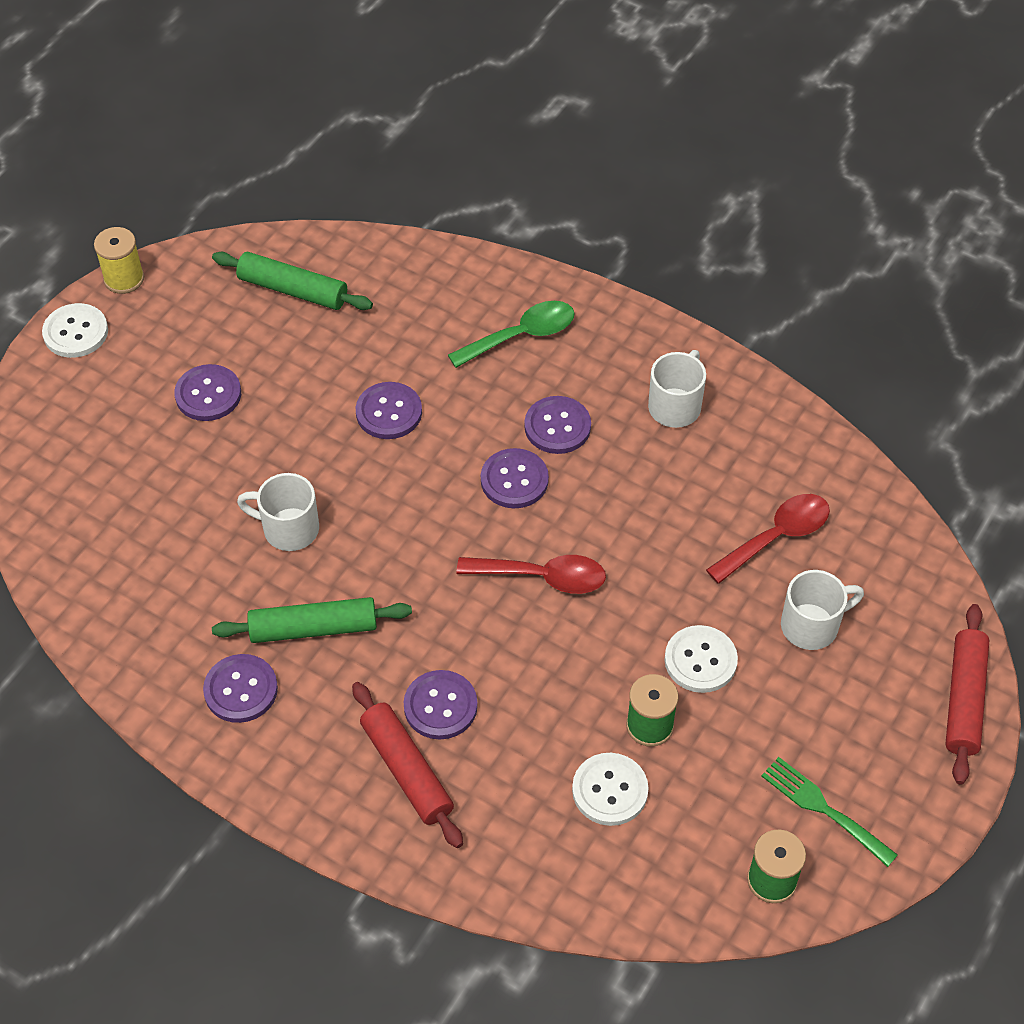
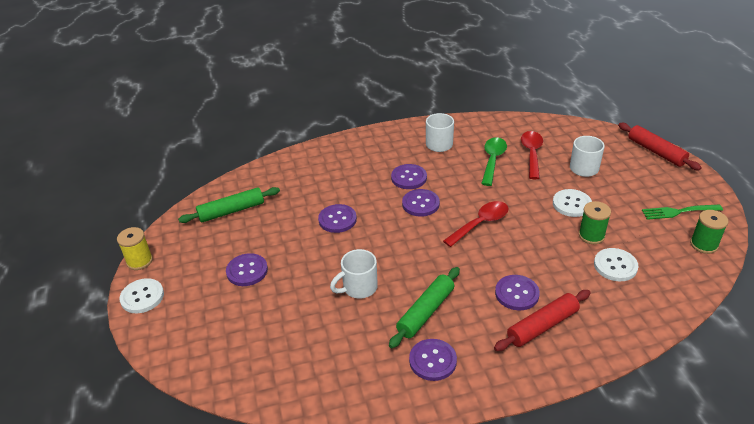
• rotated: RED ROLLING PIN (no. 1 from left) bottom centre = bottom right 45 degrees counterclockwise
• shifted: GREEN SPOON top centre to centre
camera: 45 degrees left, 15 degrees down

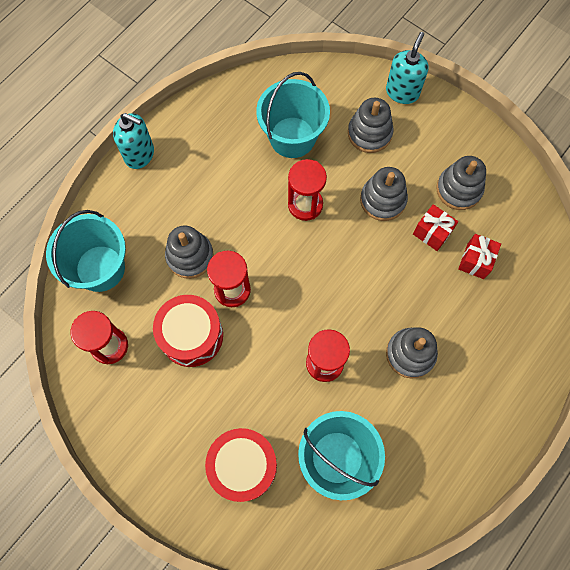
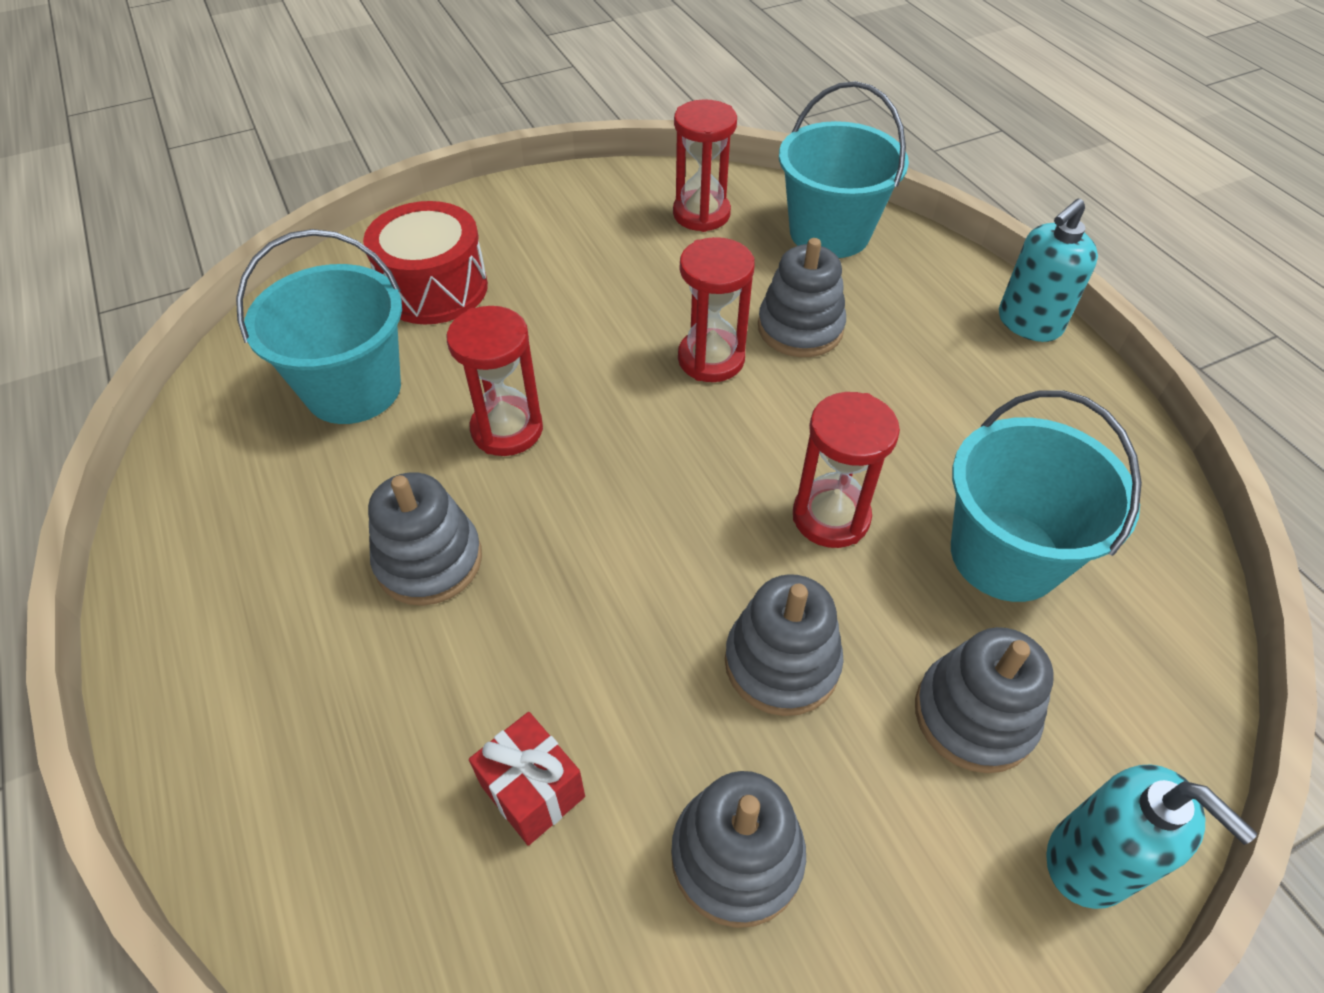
• gone: RED DRUM (no. 1 from left) middle left
• gone: RED GIFT (no. 1 from left) middle right
camera: 115 degrees right, 20 degrees down

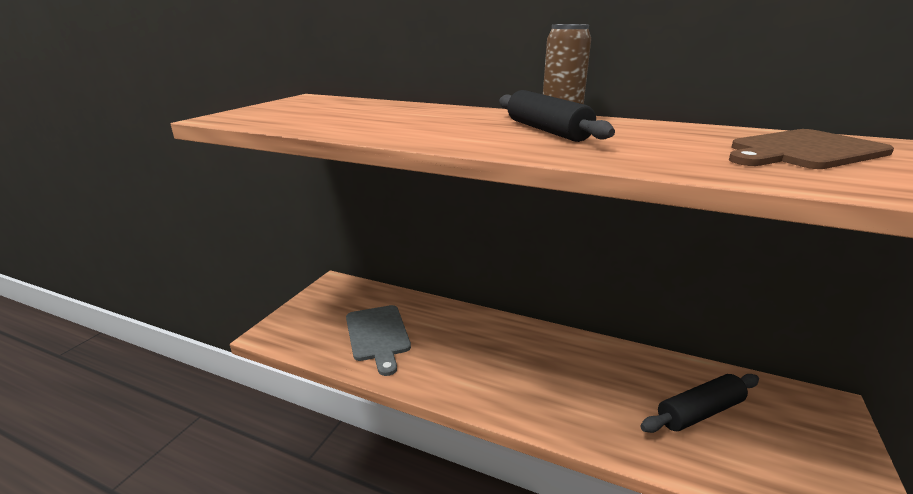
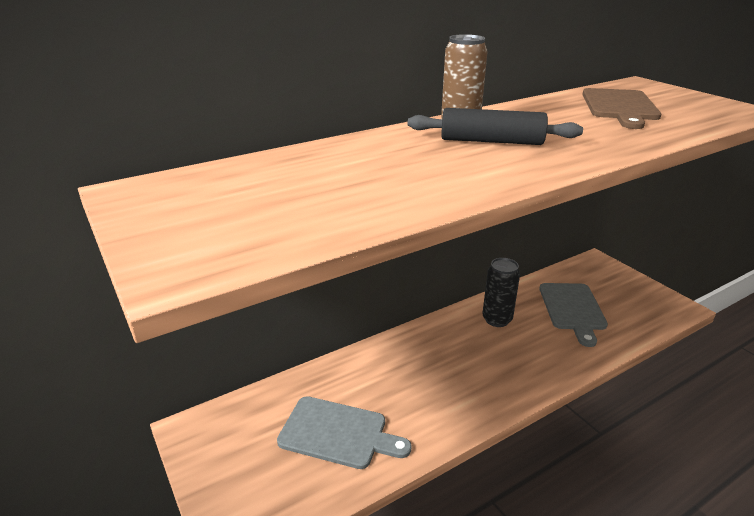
• swapped: BLACK ROLLING PIN (no. 2 from left) bottom right to GREY CUTTING BOARD (no. 2 from left) middle right
• new: BLACK CAN centre
camera: 55 degrees left, 5 degrees up

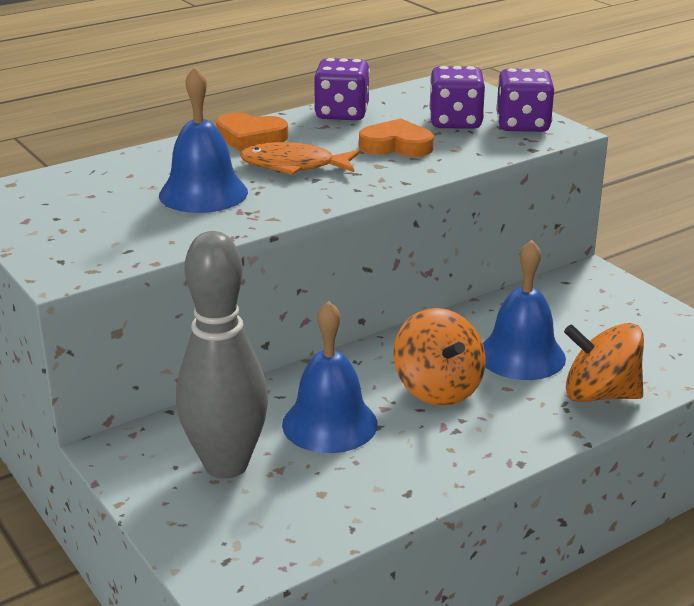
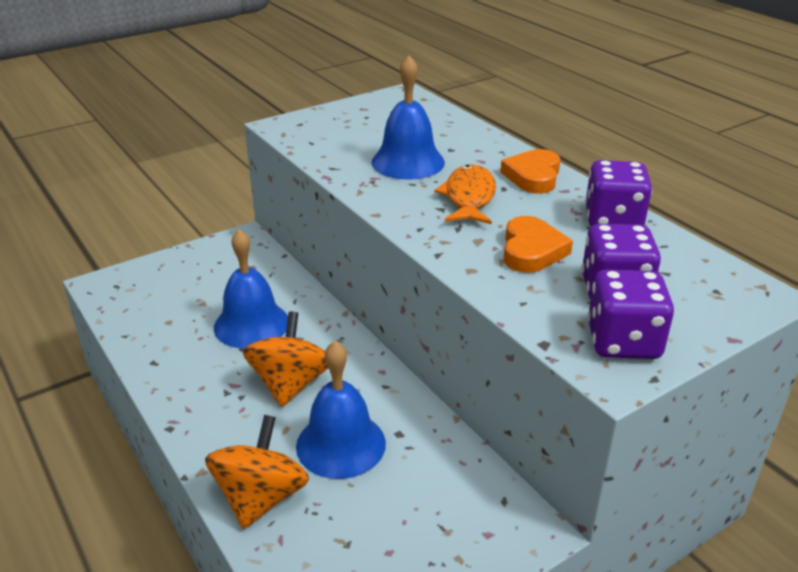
• gone: GREY BOWLING PIN middle left
• rotated: ORANGE SPINNING TOP (no. 1 from left in the first image) centre = centre 120 degrees clockwise
camera: 90 degrees right, 5 degrees up

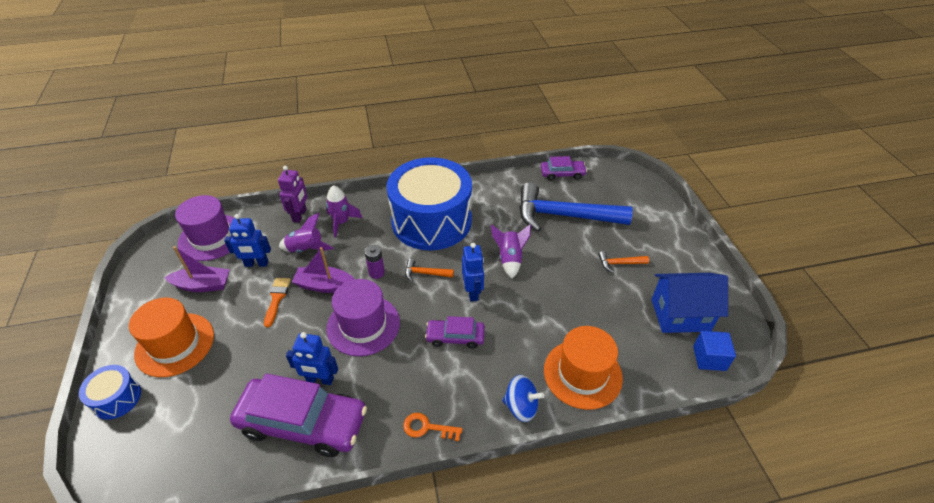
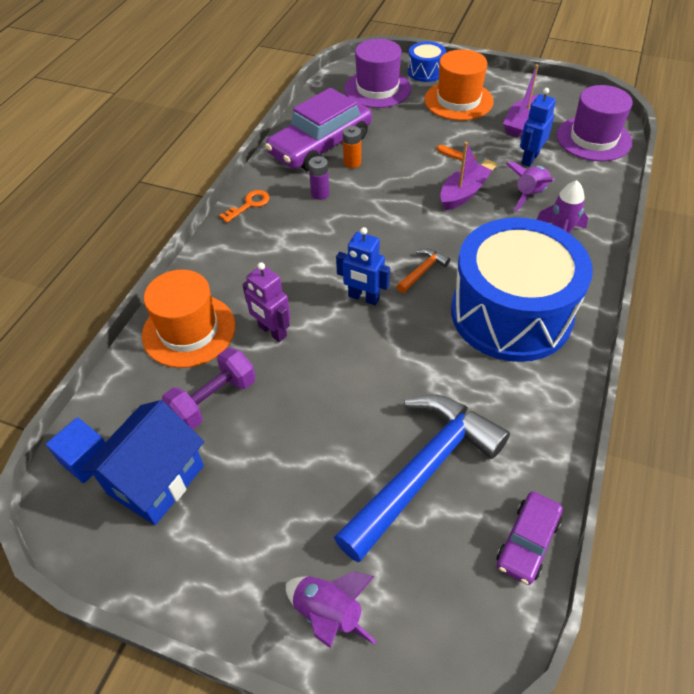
• shifted: PURPLE ROBOT middle left to centre
• swapped: BLUE ROBOT (no. 2 from left) bottom centre to ORANGE BATTERY top centre
• shifted: PURPLE HAT (no. 2 from left in the first image) centre to PURPLE HAT (no. 1 from left) top centre
• shifted: PURPLE BATTERY centre to top centre
• gone: PURPLE CAR (no. 2 from left) centre
• shifted: PURPLE ROCKET (no. 3 from left in the first image) centre to PURPLE ROCKET (no. 1 from left) bottom centre
• gone: BLUE SPINNING TOP bottom centre
• gone: ORANGE HAMMER (no. 2 from left) middle right
• new: PURPLE DUMBBELL middle left
camera: 125 degrees right, 5 degrees up

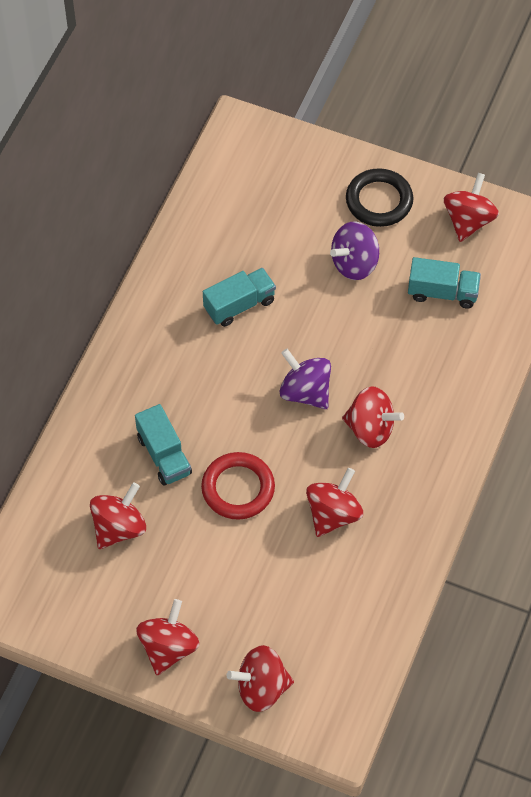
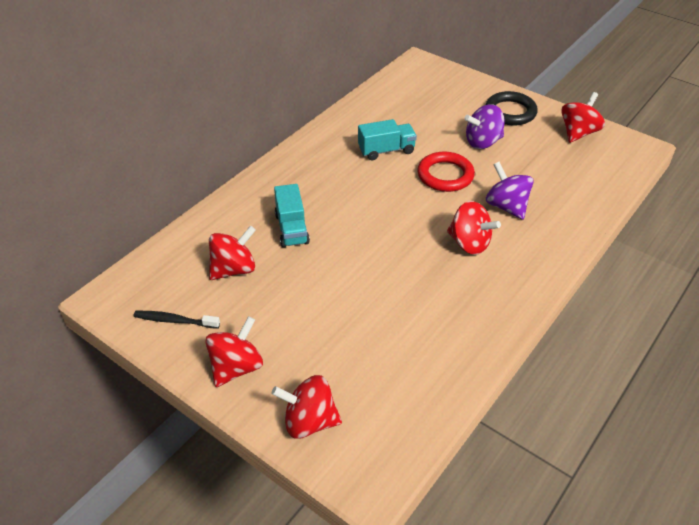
• shifted: RED RING centre to top centre
• shifted: PURPLE SPINNING TOP (no. 1 from left in the first image) centre to PURPLE SPINNING TOP (no. 2 from left) middle right
• gone: RED SPINNING TOP (no. 4 from left) centre
• gone: TURQUOISE TRUCK (no. 3 from left) middle right
• new: BLACK TOOTHBRUSH middle left
camera: 15 degrees right, 15 degrees down

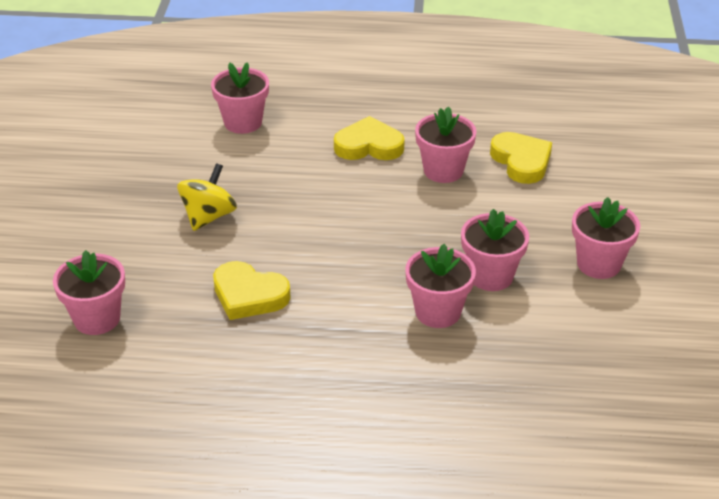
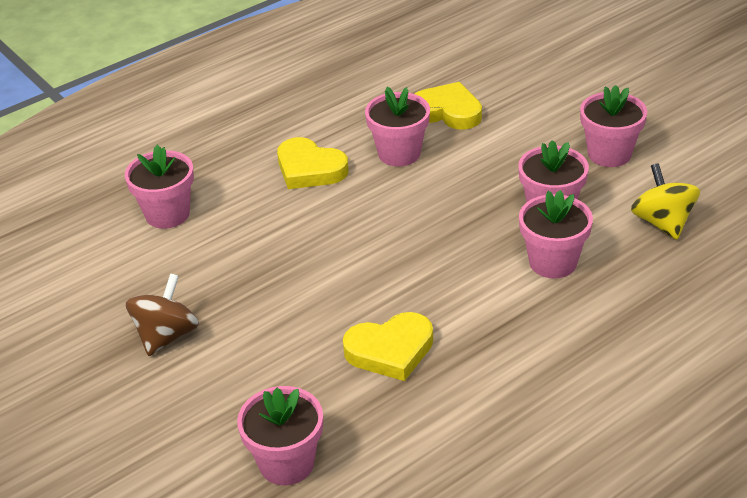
• shifted: YELLOW SPINNING TOP middle left to middle right
• rotated: YELLOW HEART (no. 2 from left in the first image) top centre = top centre 105 degrees counterclockwise
• new: BROWN SPINNING TOP middle left
camera: 40 degrees left, 0 degrees up

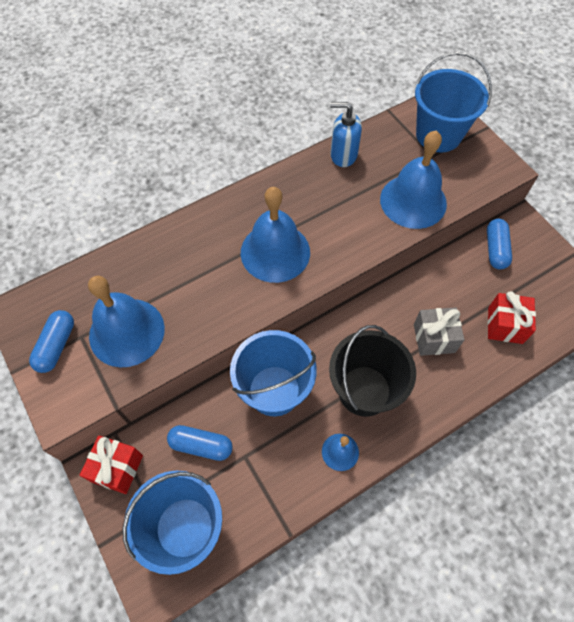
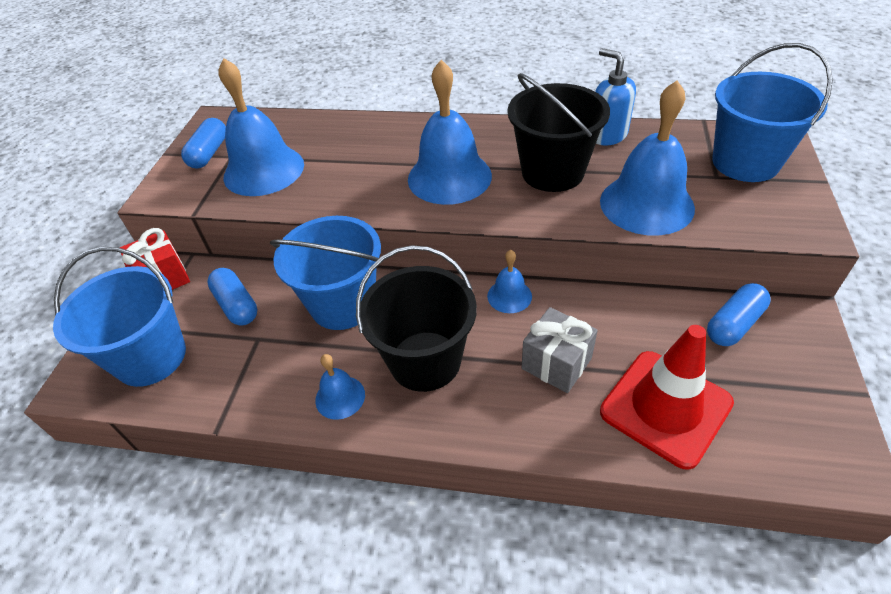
• rotated: BLUE CAPSULE (no. 1 from left) middle left = top left 45 degrees counterclockwise
• swapped: RED GIFT (no. 2 from left) middle right to RED TRAFFIC CONE bottom right
• new: BLUE BELL (no. 4 from left) centre
• new: BLACK BUCKET (no. 2 from left) top centre
camera: 45 degrees right, 15 degrees down

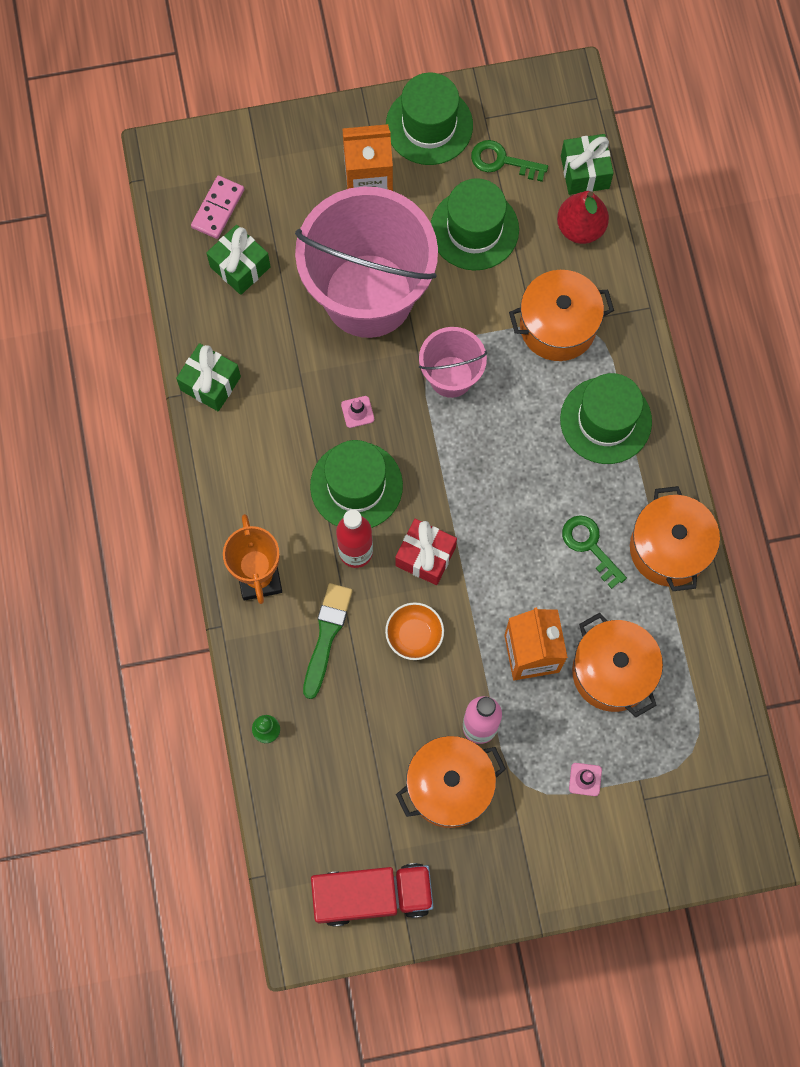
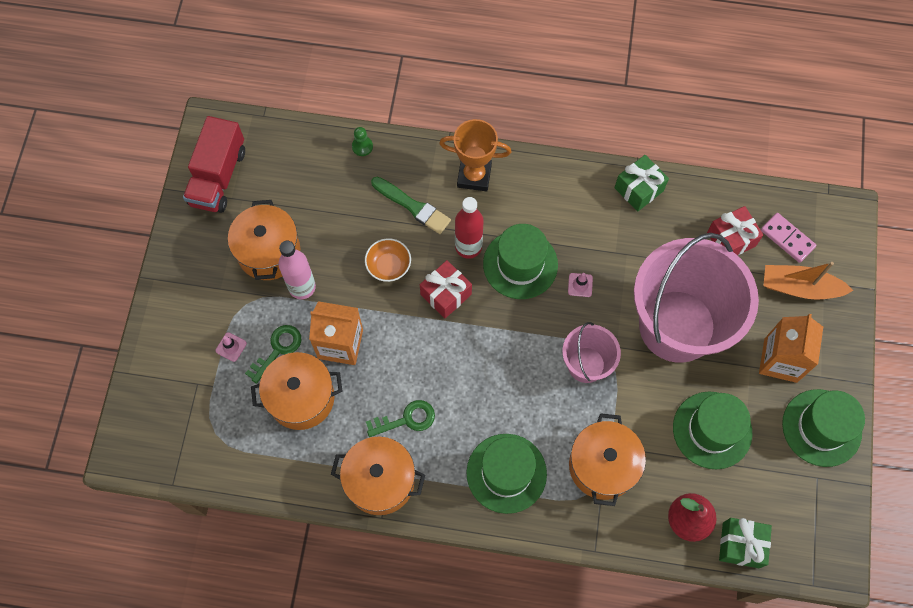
• repainted: GREEN GIFT (no. 2 from left) top left to RED GIFT (no. 2 from left) middle right
• shifted: GREEN KEY (no. 1 from left) top centre to middle left
• new: ORANGE BOAT middle right
camera: 110 degrees right, 5 degrees down

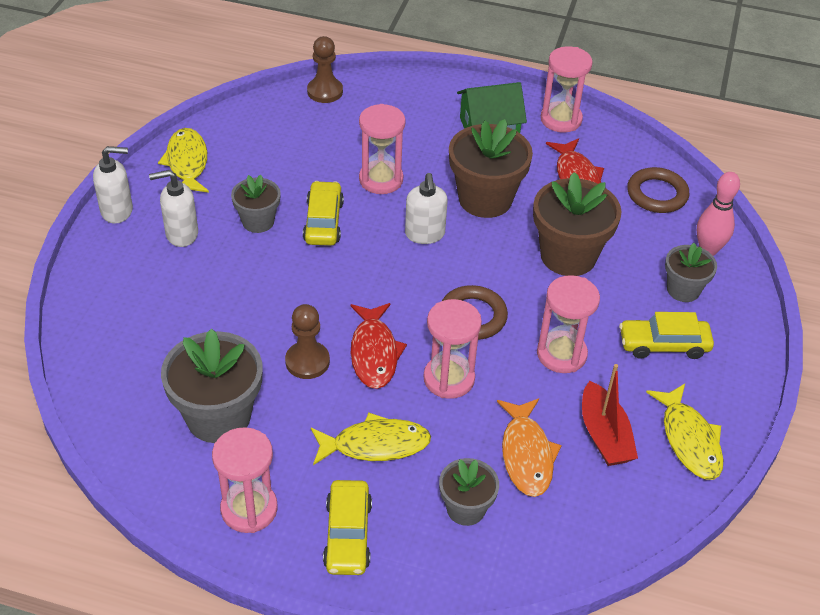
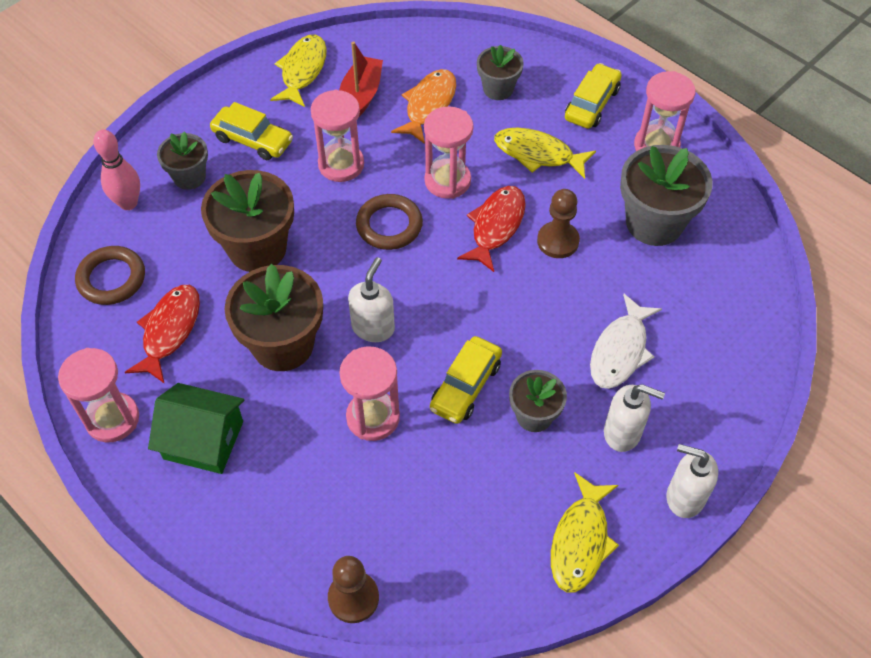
• new: WHITE FISH middle right
camera: 150 degrees left, 10 degrees up

